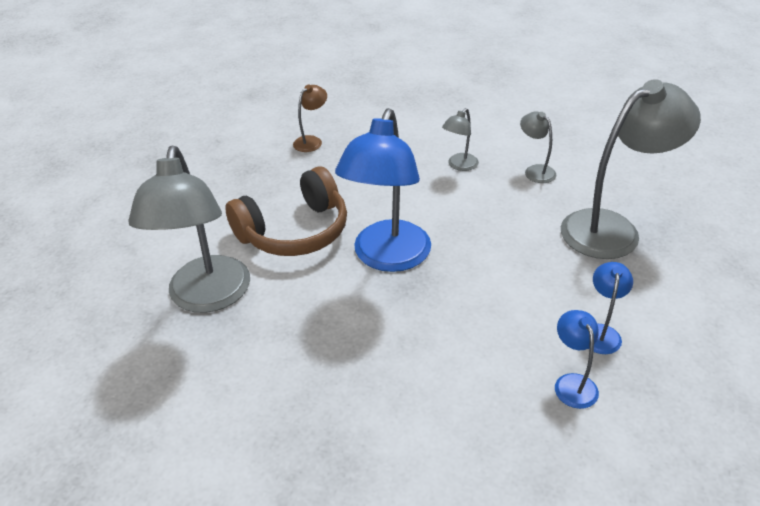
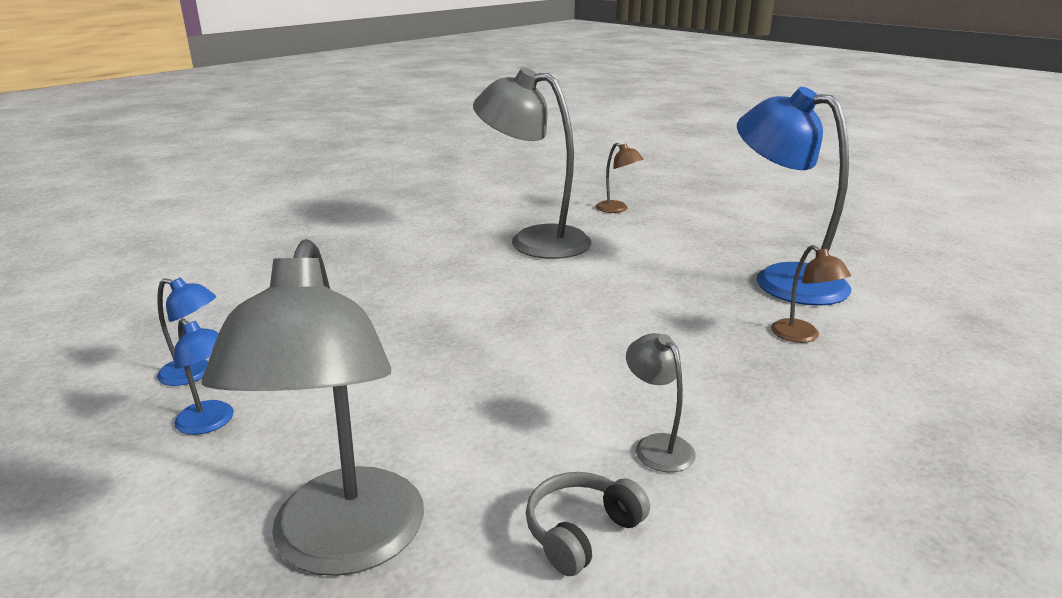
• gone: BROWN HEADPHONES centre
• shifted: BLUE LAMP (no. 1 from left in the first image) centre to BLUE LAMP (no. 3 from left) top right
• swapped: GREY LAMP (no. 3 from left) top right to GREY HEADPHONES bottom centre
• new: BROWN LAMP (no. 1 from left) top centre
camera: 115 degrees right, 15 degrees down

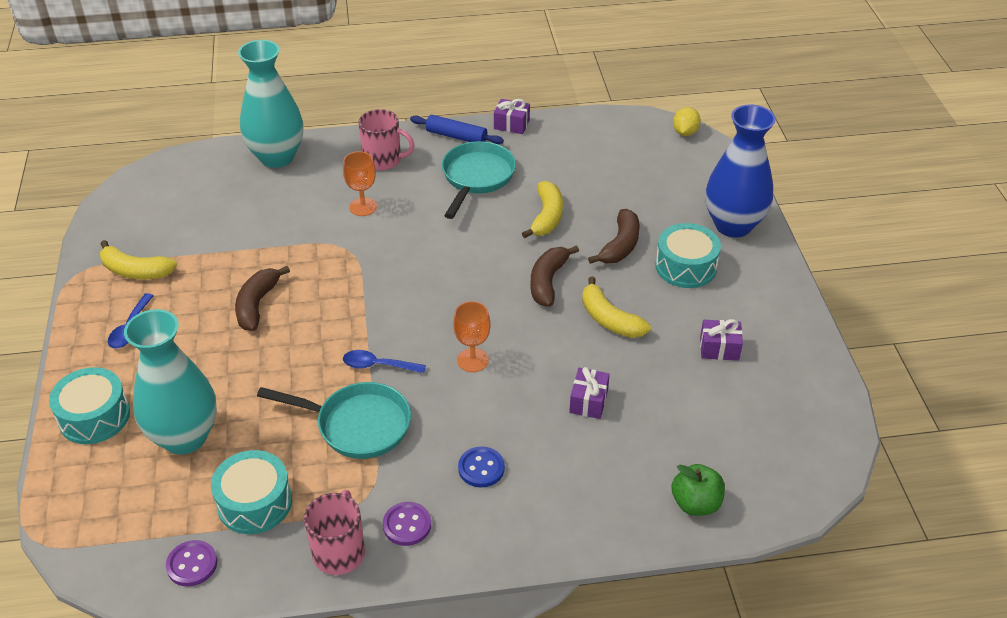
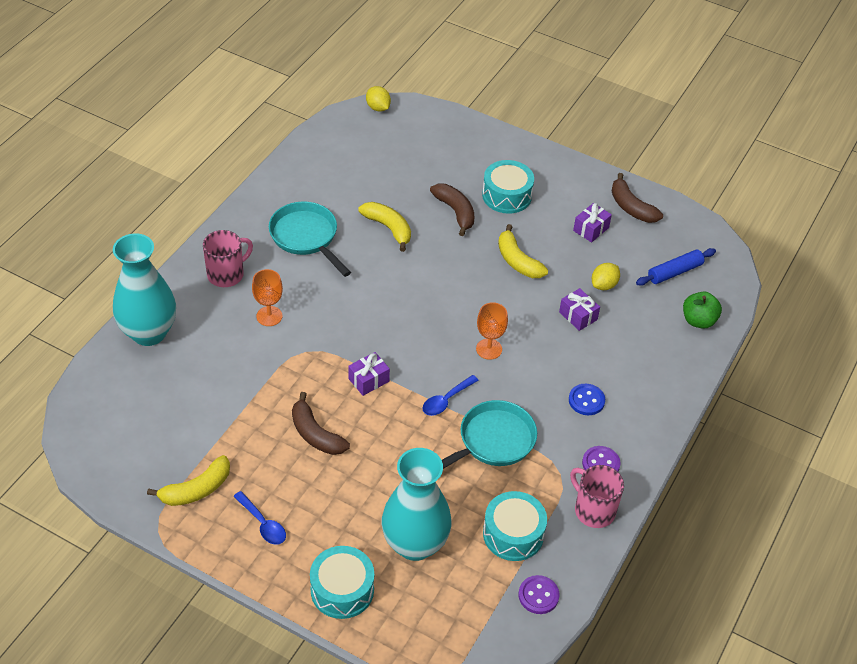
• shifted: BLUE ROLLING PIN top centre to middle right
• shifted: PURPLE GIFT (no. 1 from left) top centre to centre
• shifted: BROWN BANANA (no. 2 from left in the first image) centre to BROWN BANANA (no. 3 from left) top right
• rotated: YELLOW BANANA (no. 3 from left) centre = centre 60 degrees clockwise
• gone: BLUE VASE top right
• new: YELLOW LEMON (no. 2 from left) middle right
camera: 55 degrees left, 5 degrees up

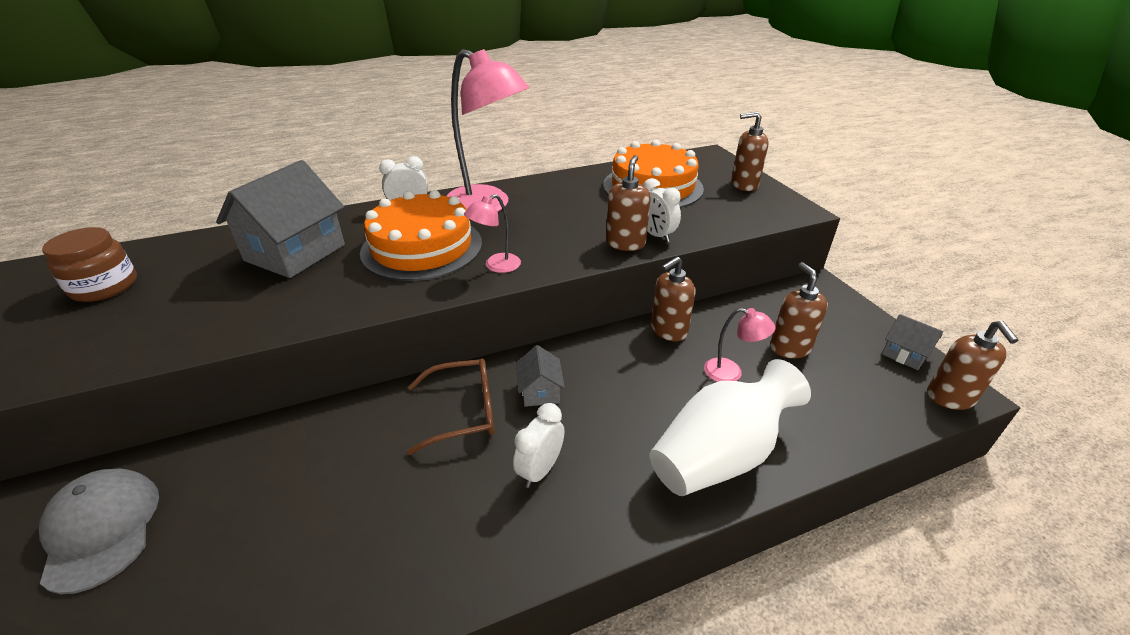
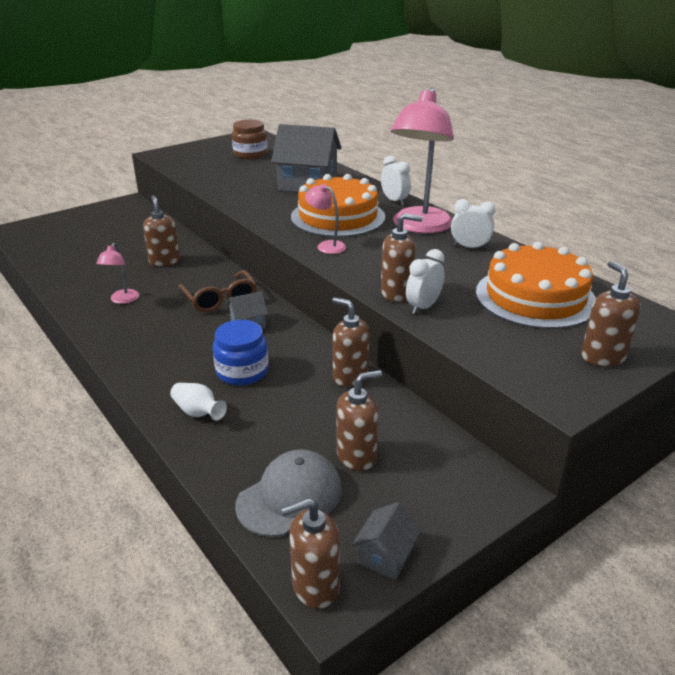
• shifted: GREY CAP bottom left to bottom centre
• shifted: WHITE CLOCK (no. 2 from left in the first image) bottom centre to WHITE CLOCK (no. 3 from left) top right
• scaled: WHITE VASE bottom centre = middle left x0.46
• shifted: PINK LAMP (no. 3 from left in the first image) centre to PINK LAMP (no. 1 from left) middle left
• new: BROWN SOAP DISPENSER (no. 1 from left) middle left
• new: BLUE JAR centre
camera: 75 degrees right, 5 degrees down

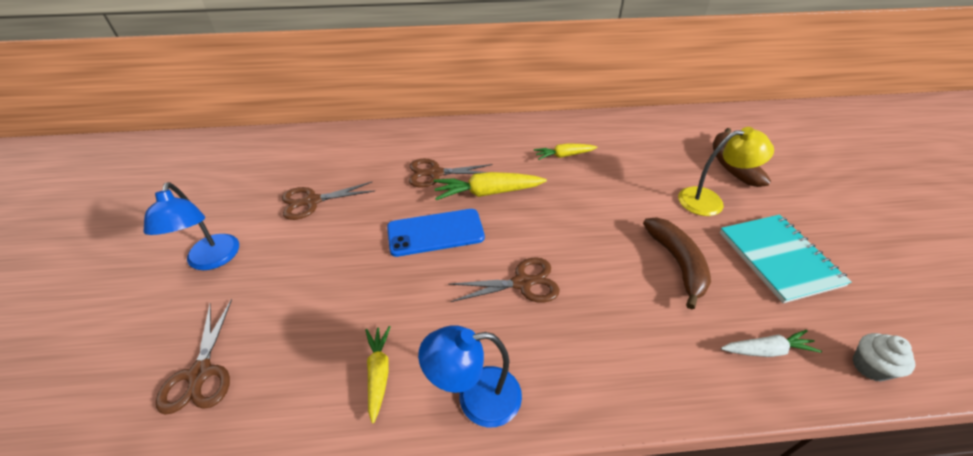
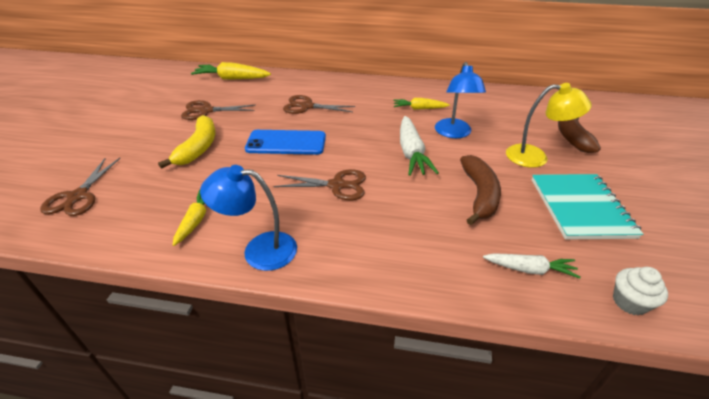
• shifted: BLUE LAMP (no. 1 from left in the first image) middle left to BLUE LAMP (no. 2 from left) top centre
• shifted: YELLOW CARROT (no. 2 from left) centre to top left
• new: YELLOW BANANA middle left
• new: WHITE CARROT (no. 1 from left) centre
camera: 15 degrees right, 5 degrees down

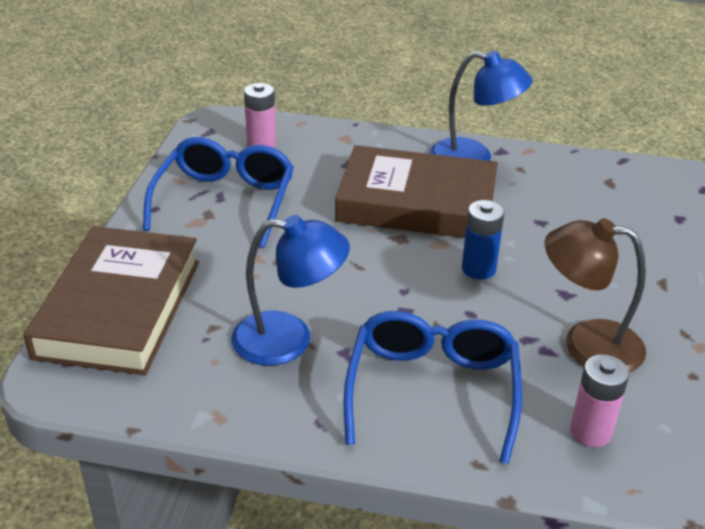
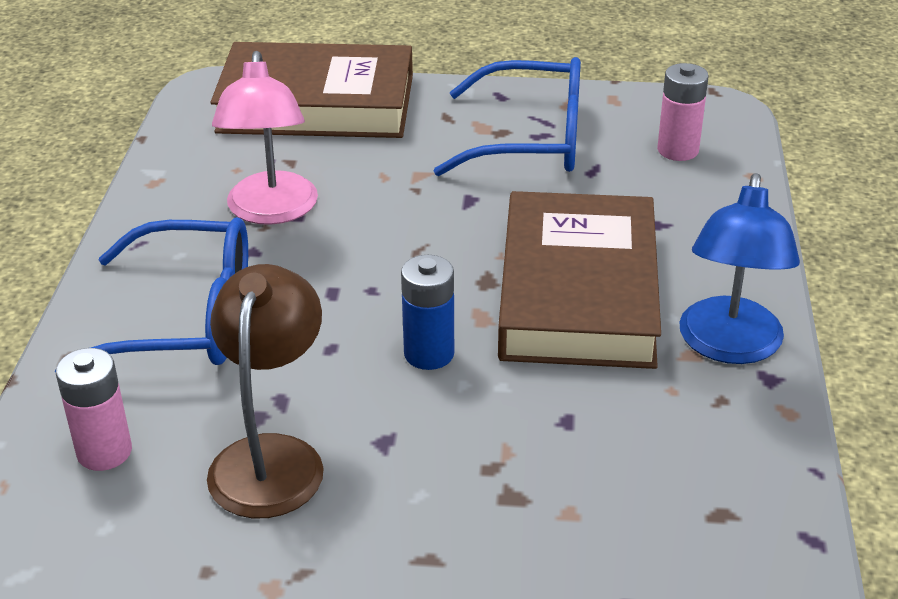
• repainted: BLUE LAMP (no. 1 from left) centre to PINK LAMP top left
camera: 85 degrees right, 0 degrees up

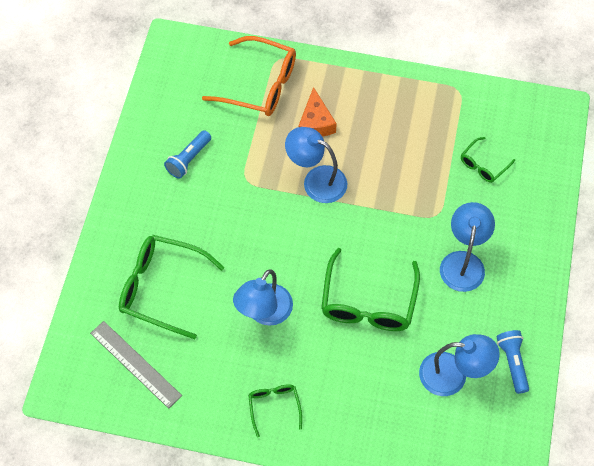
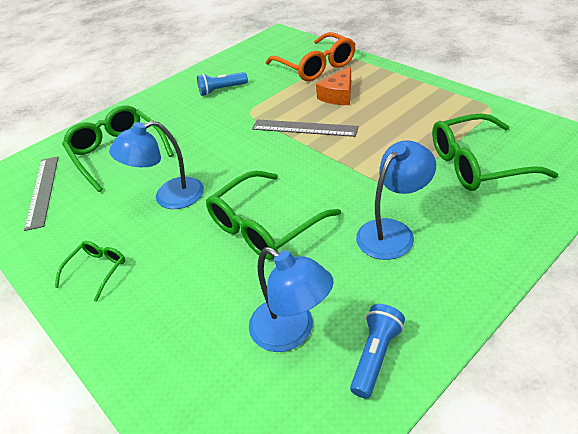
• swapped: BLUE LAMP (no. 2 from left) centre to GREY RULER (no. 2 from left) top centre
• scaled: GREEN GLASSES (no. 4 from left) middle right = middle right x1.93
camera: 40 degrees right, 20 degrees down

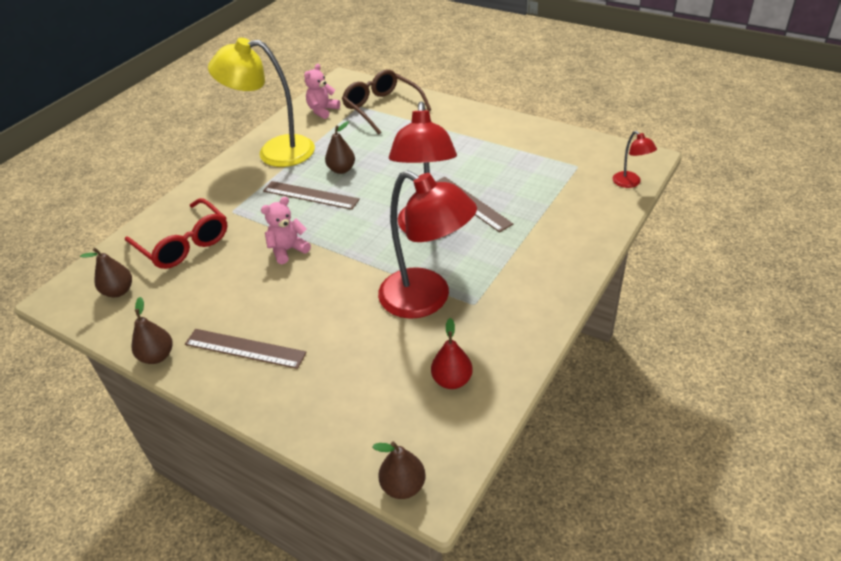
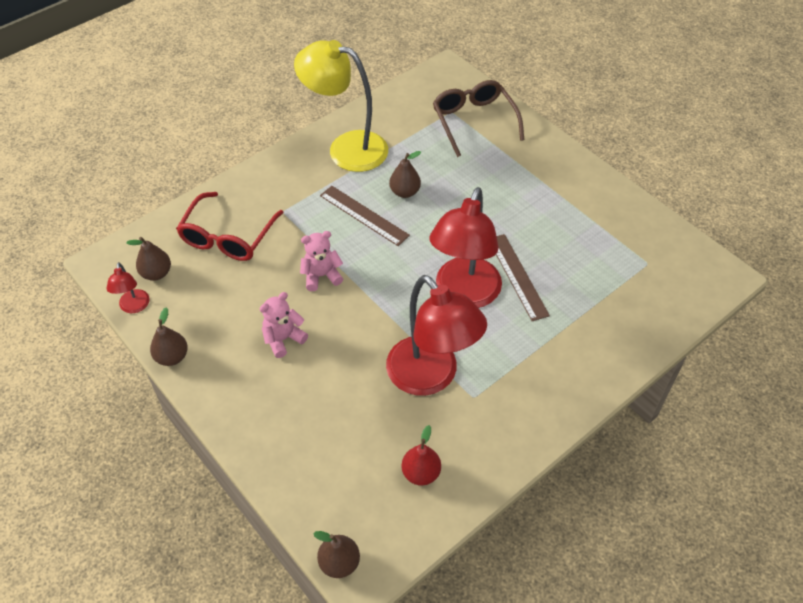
• rotated: RED GLASSES middle left = middle left 45 degrees clockwise
• gone: BROWN RULER (no. 1 from left) middle left
• shifted: PINK TEDDY BEAR (no. 2 from left in the first image) top centre to PINK TEDDY BEAR (no. 1 from left) centre
• shifted: RED LAMP (no. 3 from left in the first image) top right to RED LAMP (no. 1 from left) middle left
camera: 15 degrees right, 10 degrees up

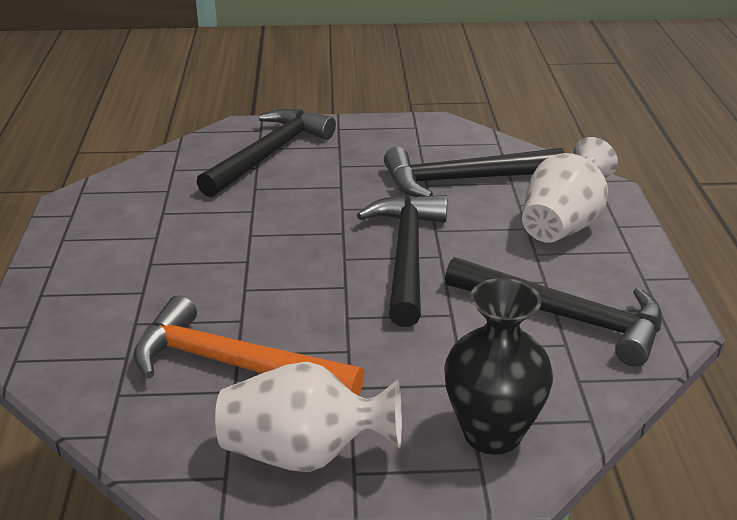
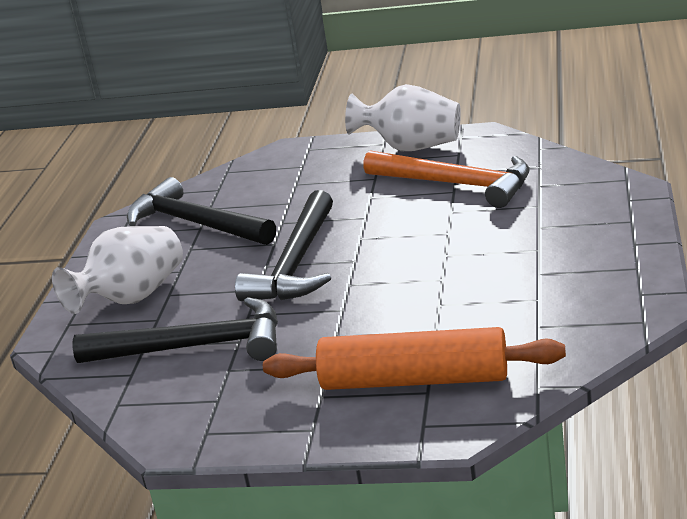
• swapped: BLACK HAMMER (no. 1 from left) top centre to ORANGE ROLLING PIN bottom centre
• gone: BLACK VASE bottom right
camera: 165 degrees left, 5 degrees down

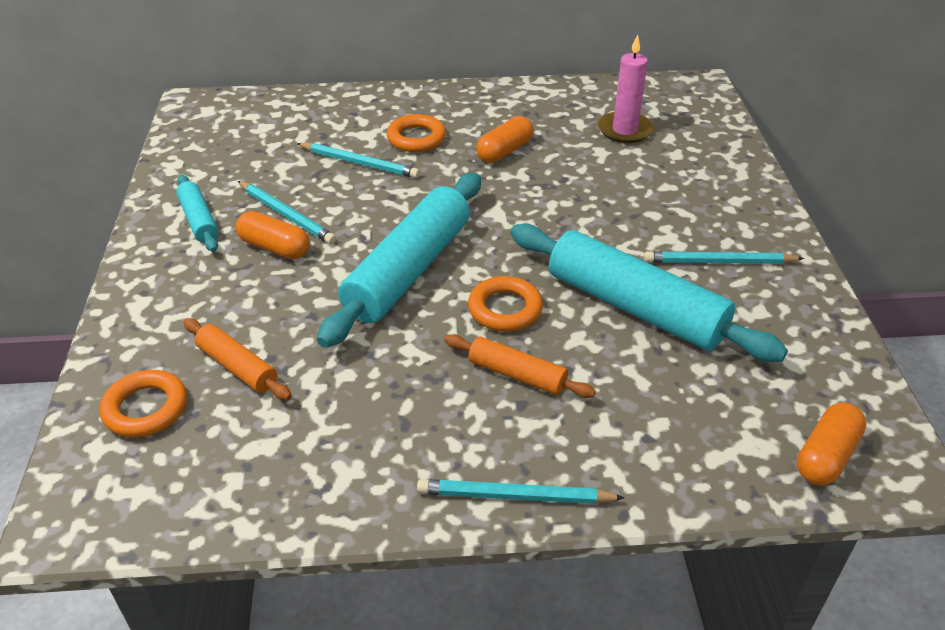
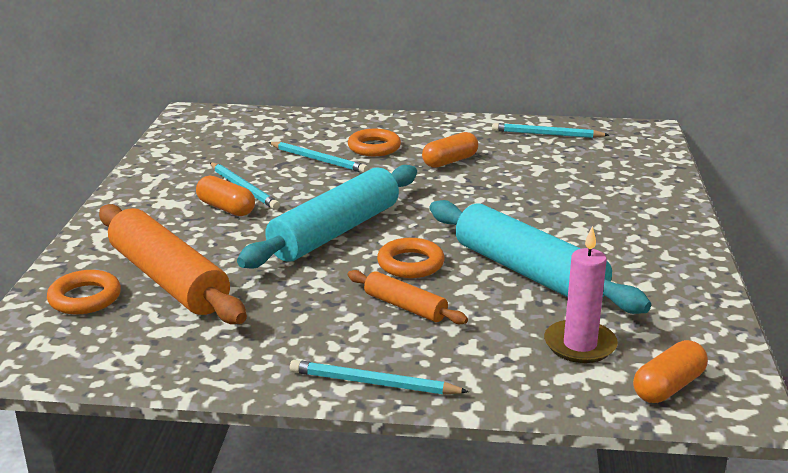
• gone: TURQUOISE ROLLING PIN (no. 1 from left) middle left
• scaled: ORANGE ROLLING PIN (no. 1 from left) middle left = middle left x2.01
• shifted: PINK CANDLE top centre to middle right
• shifted: TURQUOISE PENCIL (no. 4 from left) middle right to top right
camera: 10 degrees right, 15 degrees down

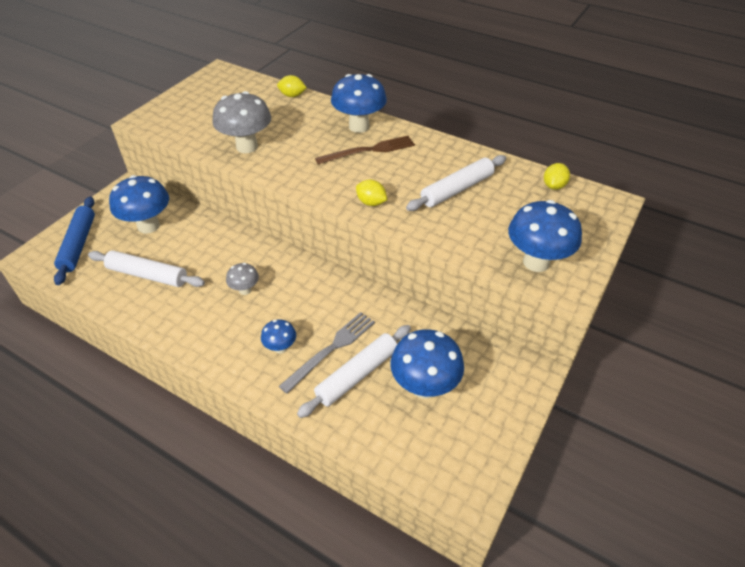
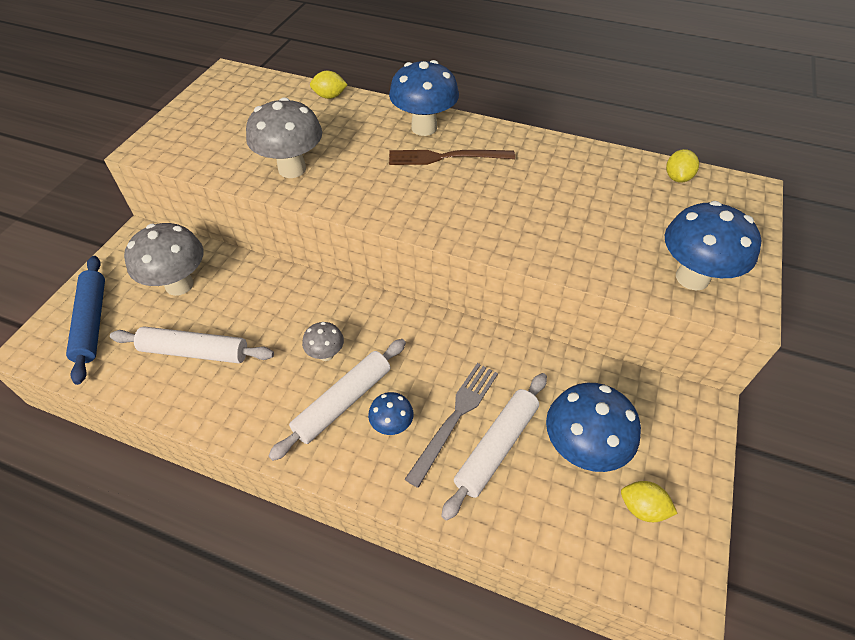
• repainted: BLUE MUSHROOM (no. 1 from left) middle left to GREY MUSHROOM (no. 1 from left) middle left
• rotated: BROWN FORK top centre = top centre 150 degrees counterclockwise
• shifted: YELLOW LEMON (no. 2 from left) centre to bottom right
• shifted: WHITE ROLLING PIN (no. 3 from left in the first image) top centre to WHITE ROLLING PIN (no. 2 from left) centre
camera: 10 degrees left, 5 degrees up

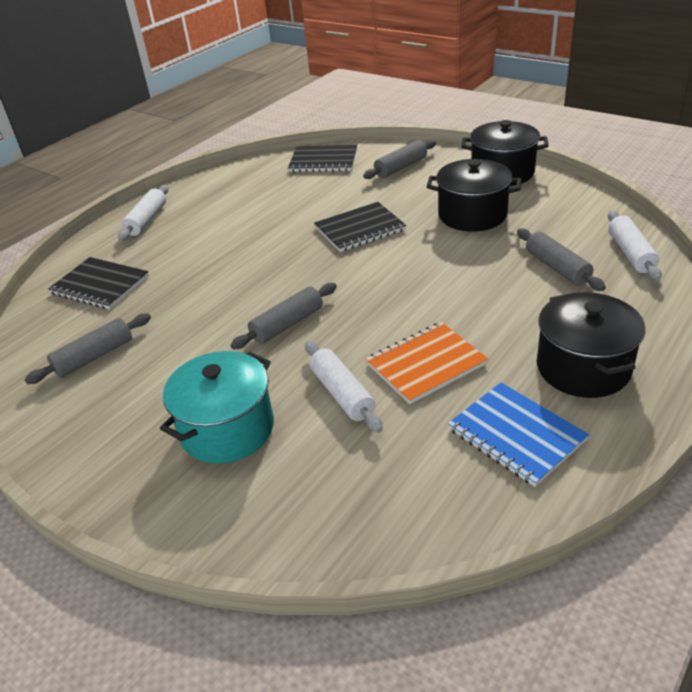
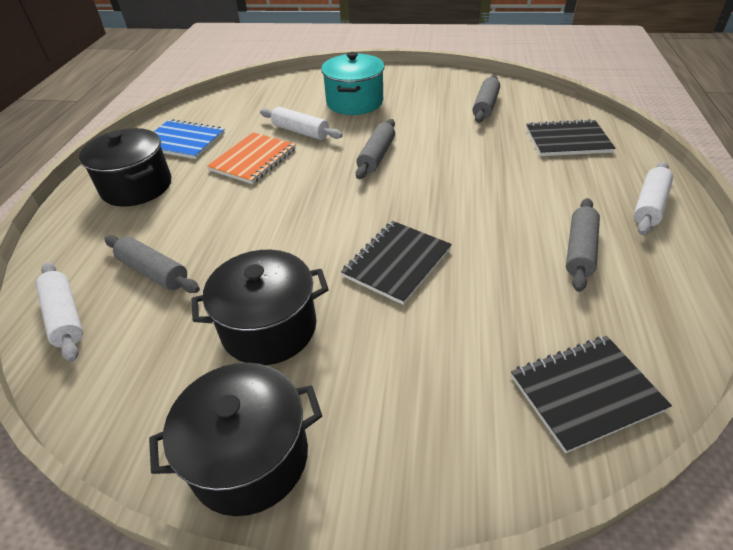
• rotated: WHITE ROLLING PIN (no. 1 from left in the first image) top left = middle right 45 degrees clockwise
• shifted: GREY ROLLING PIN (no. 3 from left in the first image) top centre to GREY ROLLING PIN (no. 4 from left) middle right
camera: 150 degrees right, 5 degrees up

